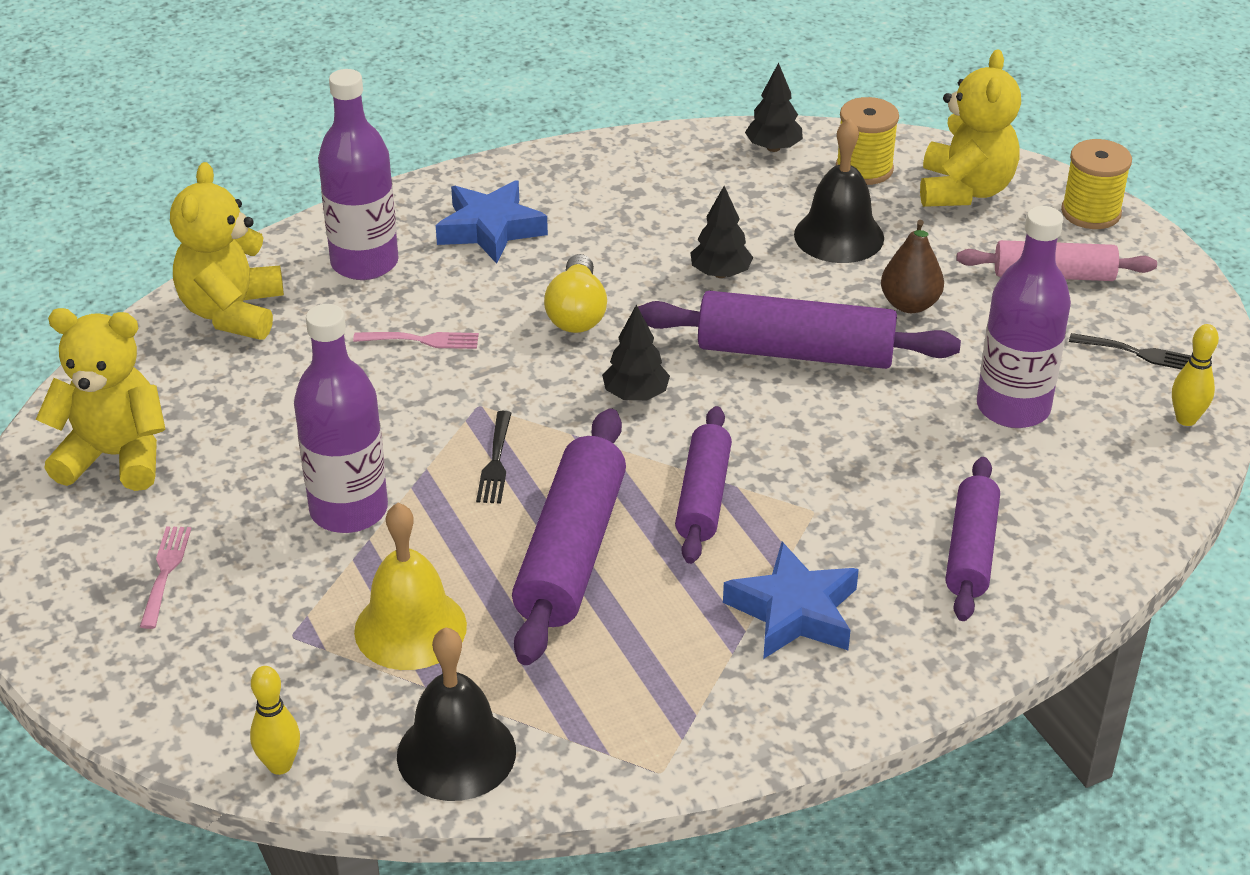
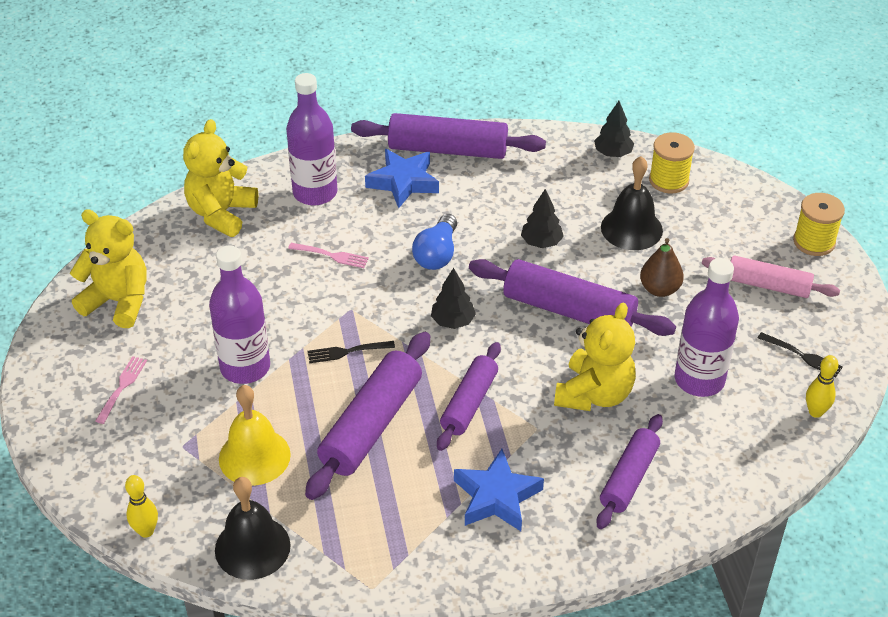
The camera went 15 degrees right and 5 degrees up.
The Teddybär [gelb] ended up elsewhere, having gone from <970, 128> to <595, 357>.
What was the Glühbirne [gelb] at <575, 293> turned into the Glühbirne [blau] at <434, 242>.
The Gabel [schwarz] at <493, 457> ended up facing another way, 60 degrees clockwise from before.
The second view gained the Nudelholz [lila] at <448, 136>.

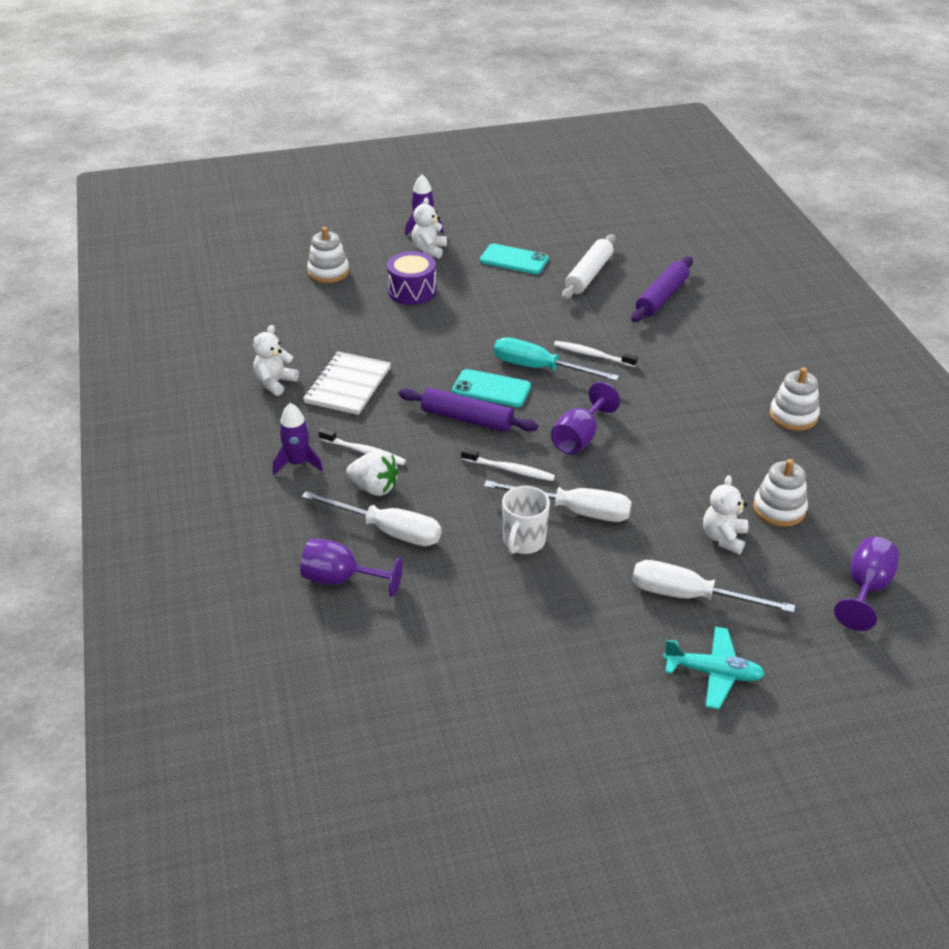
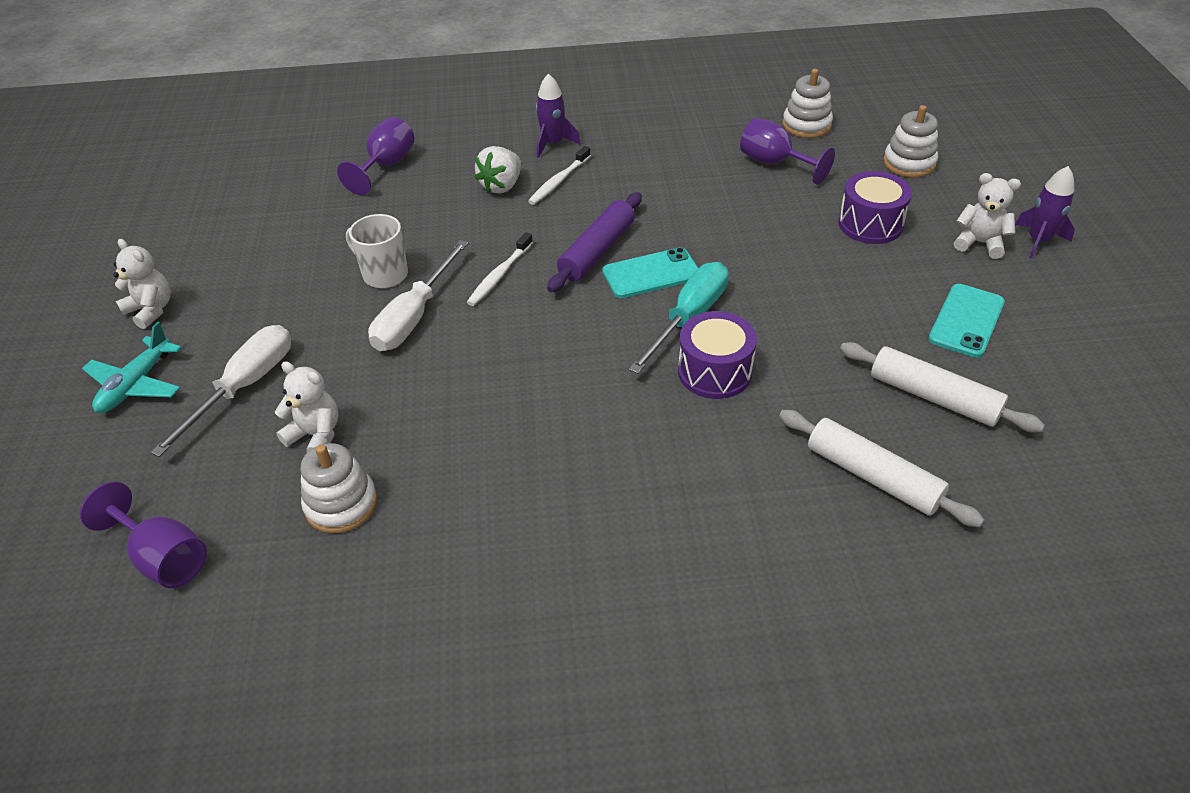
The camera went 100 degrees right and 5 degrees up.
What was the Nudelholz [lila] at <662, 289> turned into the Nudelholz [weiß] at <881, 468>.
The Teddybär [weiß] ended up elsewhere, having gone from <276, 360> to <142, 284>.
Where the Zahnbürste [weiß] stood at <596, 354>, the Trommel [lila] came to stand at <717, 355>.
The second view lost the Notizbuch [weiß] at <347, 383>.
The Stapelspielzeug [weiß] ended up elsewhere, having gone from <794, 399> to <807, 103>.
The Handy [türkis] at <491, 388> ended up facing another way, 45 degrees clockwise from before.
The Kelch [lila] ended up elsewhere, having gone from <585, 418> to <787, 151>.
The second view lost the Schraubenzieher [weiß] at <371, 518>.

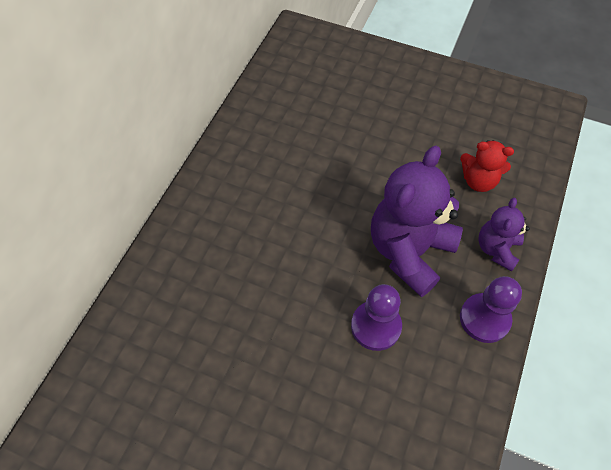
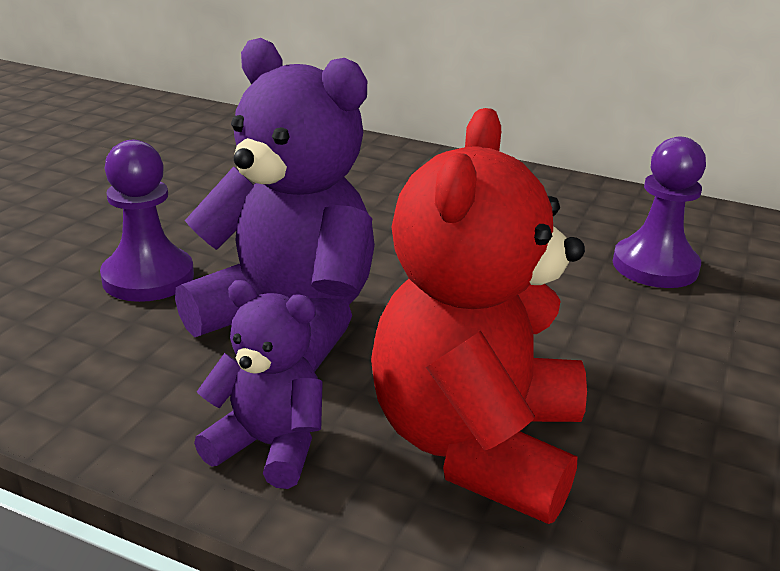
The camera went 90 degrees right and 30 degrees down.
The size of the Teddybär [rot] at <487, 166> changed by a factor of 1.88.
The Bauer [lila] ended up elsewhere, having gone from <491, 309> to <659, 212>.

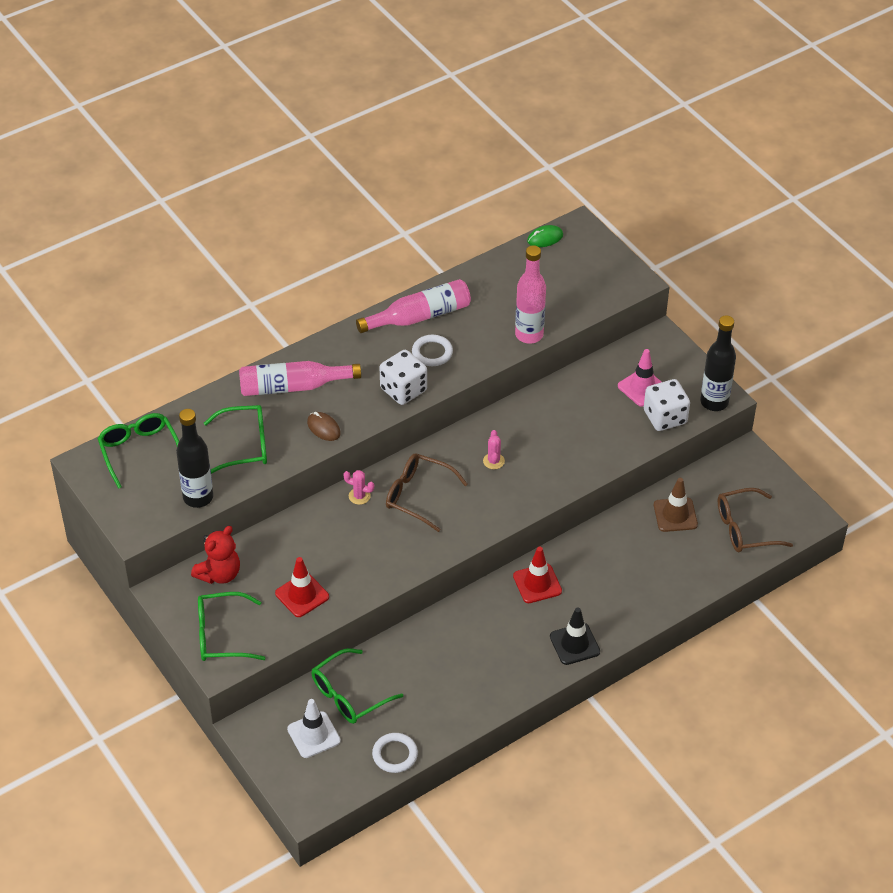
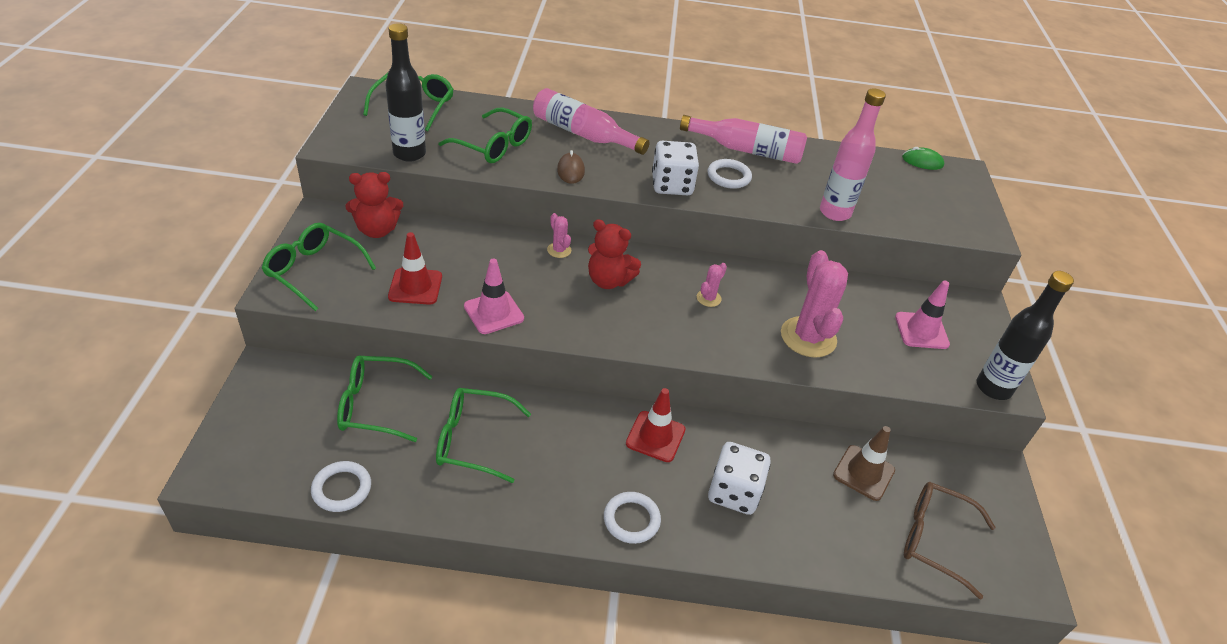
The camera went 35 degrees right and 5 degrees down.
The Spielwürfel [weiß] ended up elsewhere, having gone from <667, 405> to <739, 478>.
Where the Brille [braun] stood at <427, 492>, the Teddybär [rot] came to stand at <614, 254>.
Where the Leitkegel [schwarz] stood at <575, 636>, the Ring [weiß] came to stand at <632, 518>.
The second view lost the Leitkegel [weiß] at <314, 728>.
The second view gained the Kaktus [rosa] at <814, 304>.
The second view gained the Leitkegel [rosa] at <494, 296>.
The second view gained the Brille [grün] at <483, 435>.

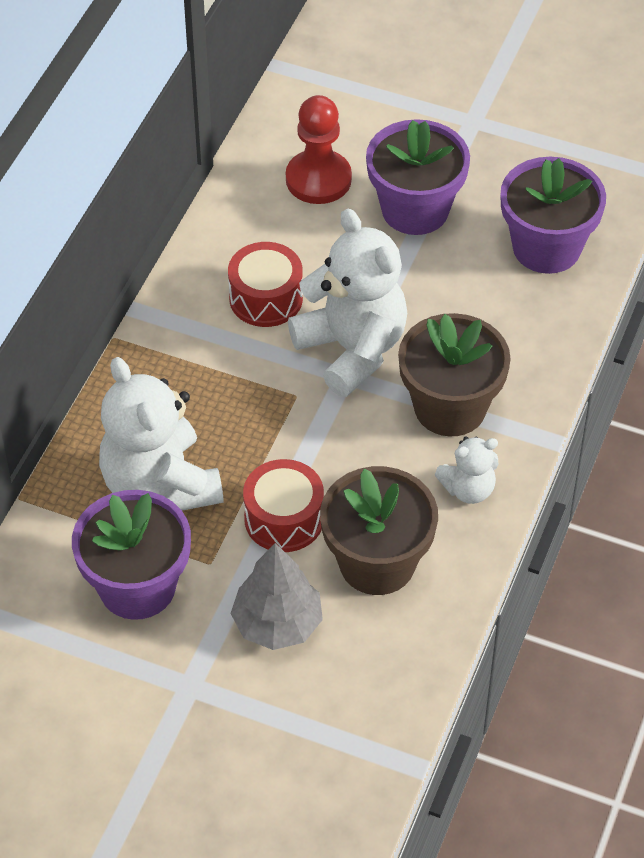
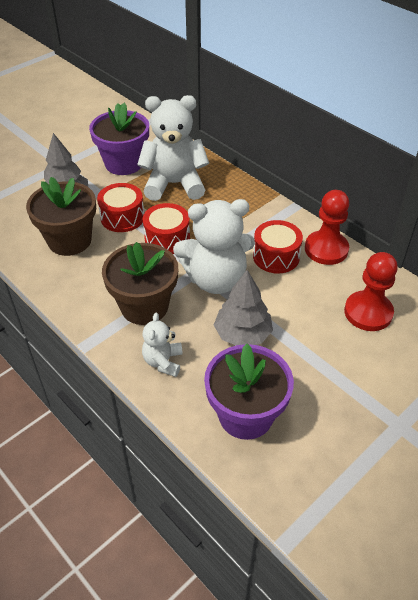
The camera went 115 degrees right and 5 degrees down.
The second view lost the Blumentopf [lila] at <418, 177>.
The Teddybär [weiß] ended up elsewhere, having gone from <466, 470> to <162, 345>.
The second view gained the Bauer [rot] at <327, 227>.
The second view gained the Trommel [rot] at <166, 228>.
The second view gained the Baum [grau] at <243, 307>.

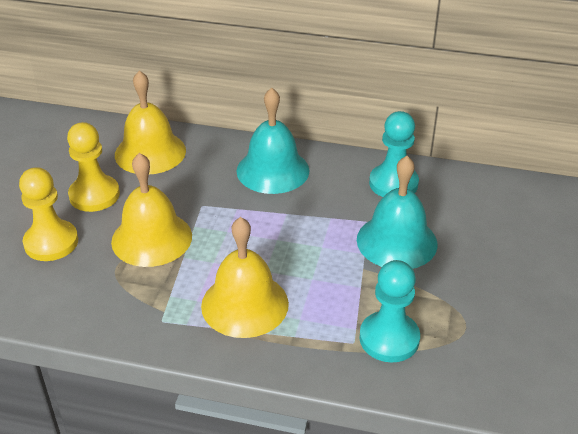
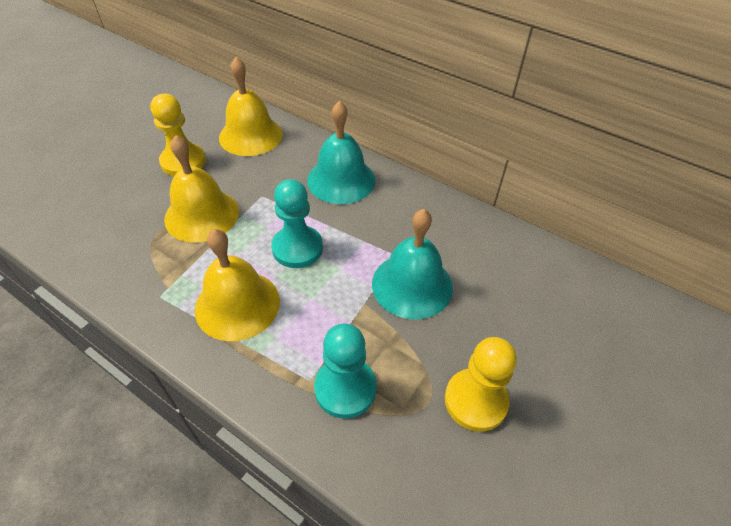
The camera went 20 degrees right and 10 degrees up.
The Bauer [türkis] ended up elsewhere, having gone from <394, 154> to <297, 223>.
The Bauer [gelb] ended up elsewhere, having gone from <48, 214> to <481, 384>.

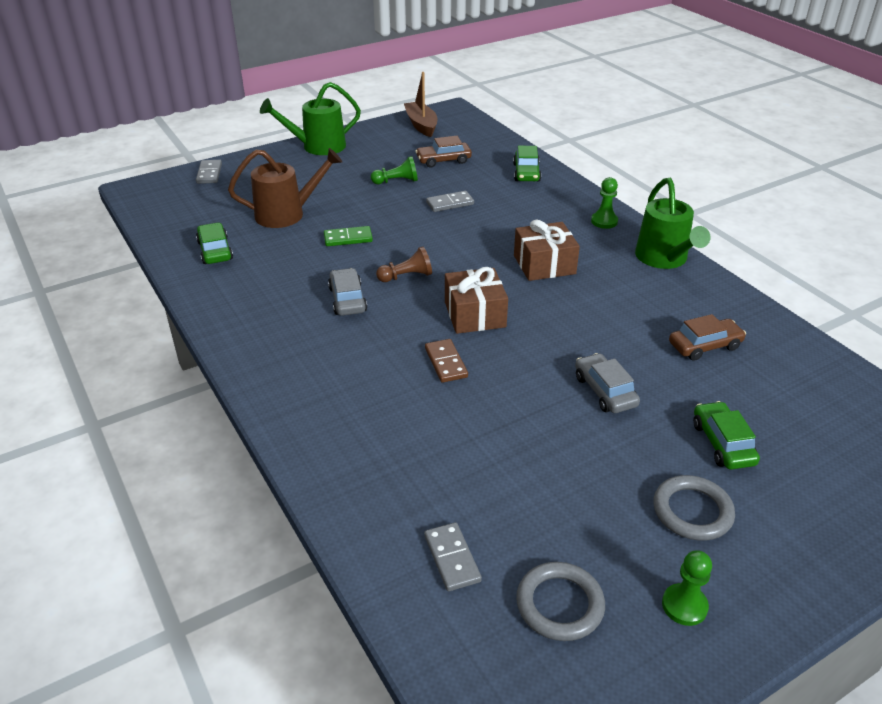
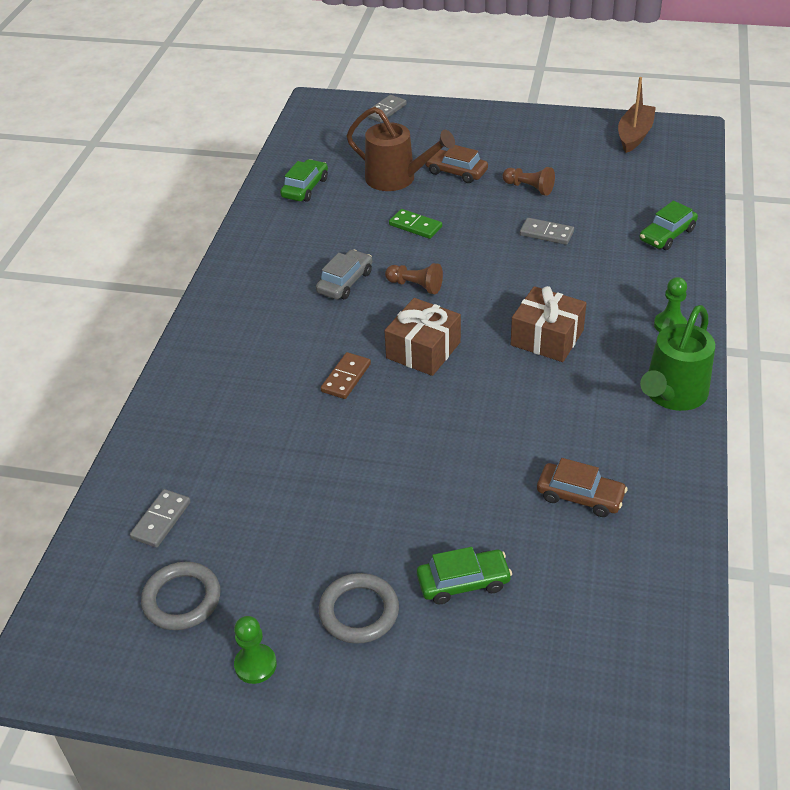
The camera went 45 degrees right and 5 degrees up.
The second view lost the Gießkanne [grün] at <310, 118>.
The Auto [braun] ended up elsewhere, having gone from <443, 152> to <456, 164>.
What was the Bauer [grün] at <394, 170> turned into the Bauer [braun] at <529, 181>.
The second view lost the Auto [grau] at <607, 383>.
The Auto [grün] at <726, 435> ended up facing another way, 45 degrees clockwise from before.

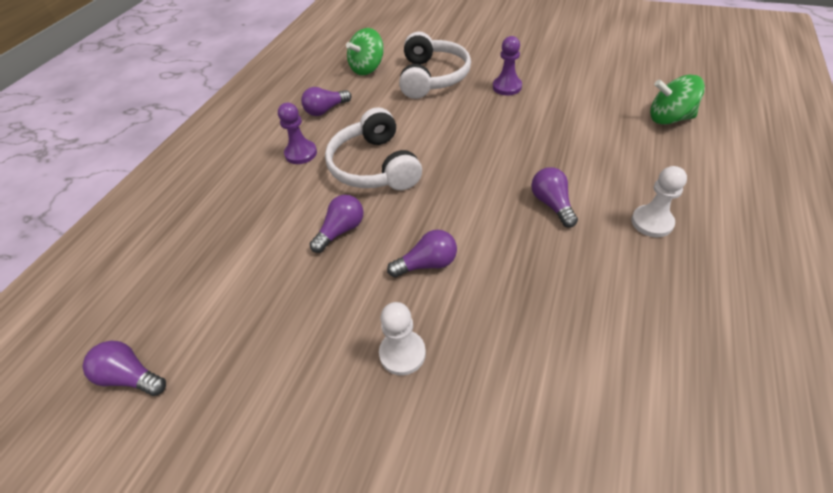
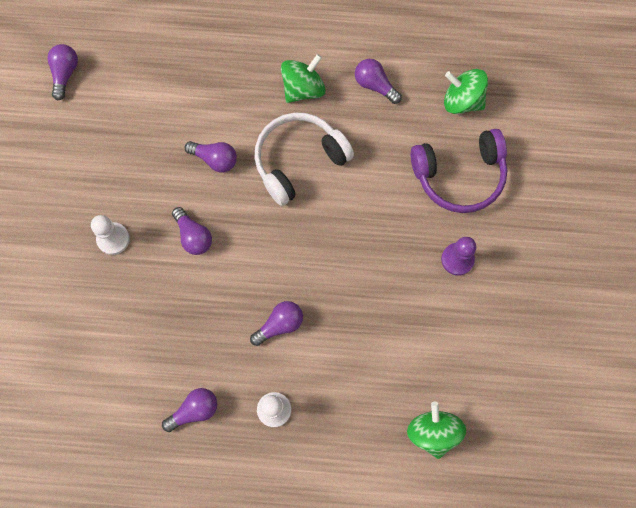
The camera went 70 degrees right and 25 degrees up.
What was the Kopfhörer [weiß] at <435, 65> turned into the Kopfhörer [lila] at <459, 171>.
Where the Bauer [lila] stood at <297, 133>, the Kreisel [grün] came to stand at <303, 78>.
The second view gained the Glühbirne [lila] at <189, 410>.

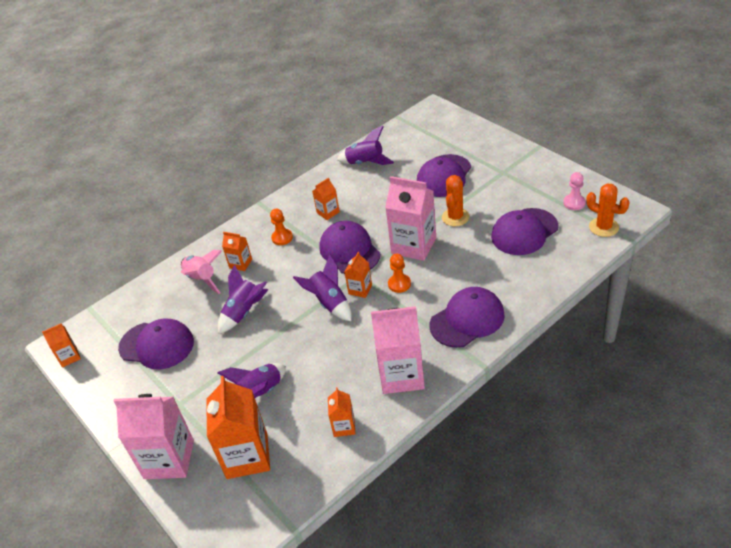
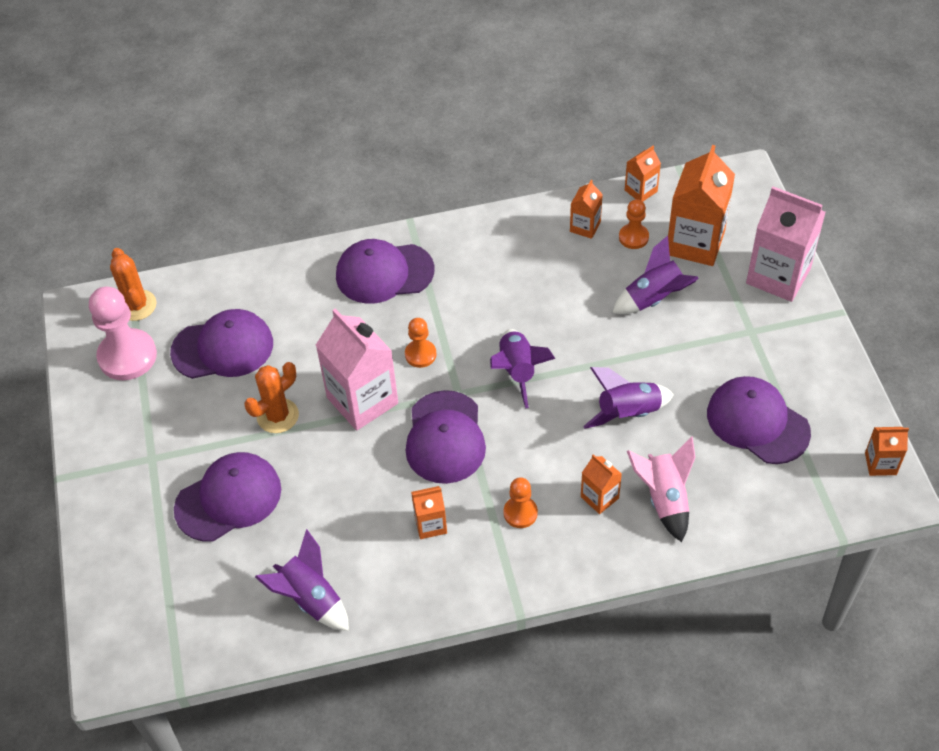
The camera went 155 degrees left and 10 degrees up.
The size of the Bauer [rosa] at <574, 191> changed by a factor of 1.86.
The Getränkekarton [orange] ended up elsewhere, having gone from <358, 275> to <643, 173>.
The second view lost the Getränkekarton [rosa] at <398, 350>.
The second view gained the Bauer [orange] at <634, 224>.

